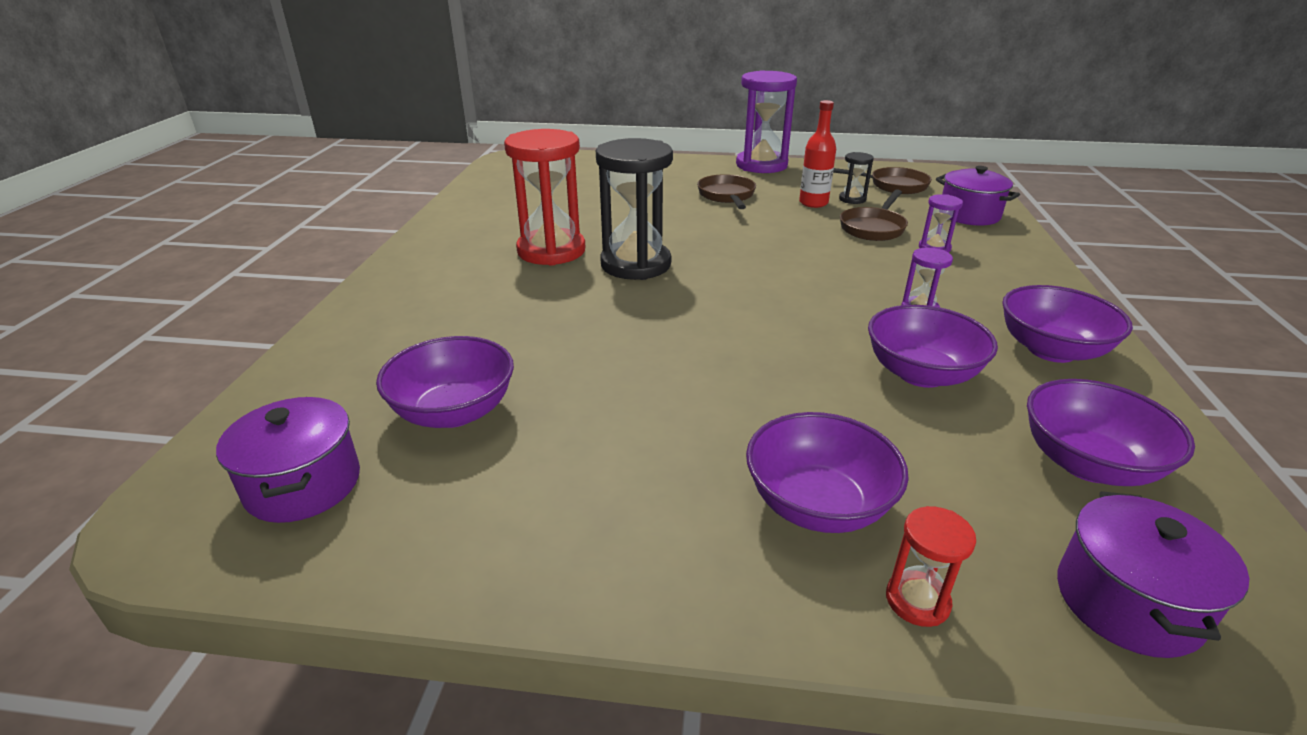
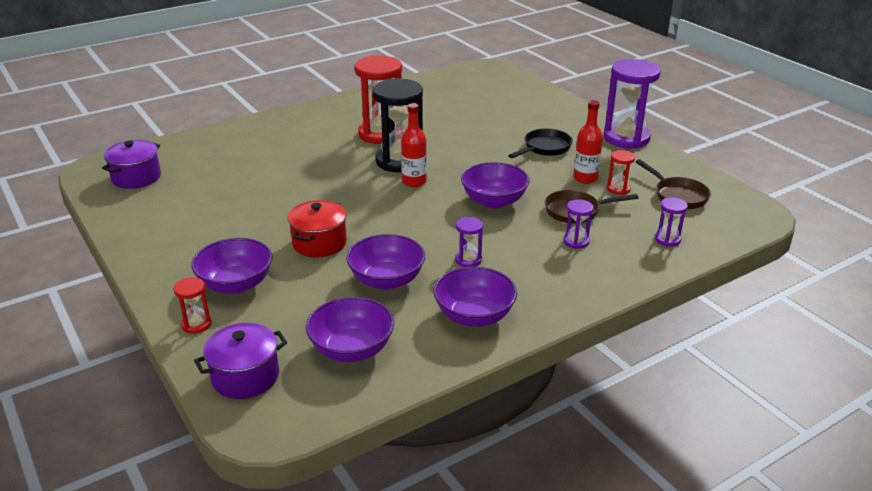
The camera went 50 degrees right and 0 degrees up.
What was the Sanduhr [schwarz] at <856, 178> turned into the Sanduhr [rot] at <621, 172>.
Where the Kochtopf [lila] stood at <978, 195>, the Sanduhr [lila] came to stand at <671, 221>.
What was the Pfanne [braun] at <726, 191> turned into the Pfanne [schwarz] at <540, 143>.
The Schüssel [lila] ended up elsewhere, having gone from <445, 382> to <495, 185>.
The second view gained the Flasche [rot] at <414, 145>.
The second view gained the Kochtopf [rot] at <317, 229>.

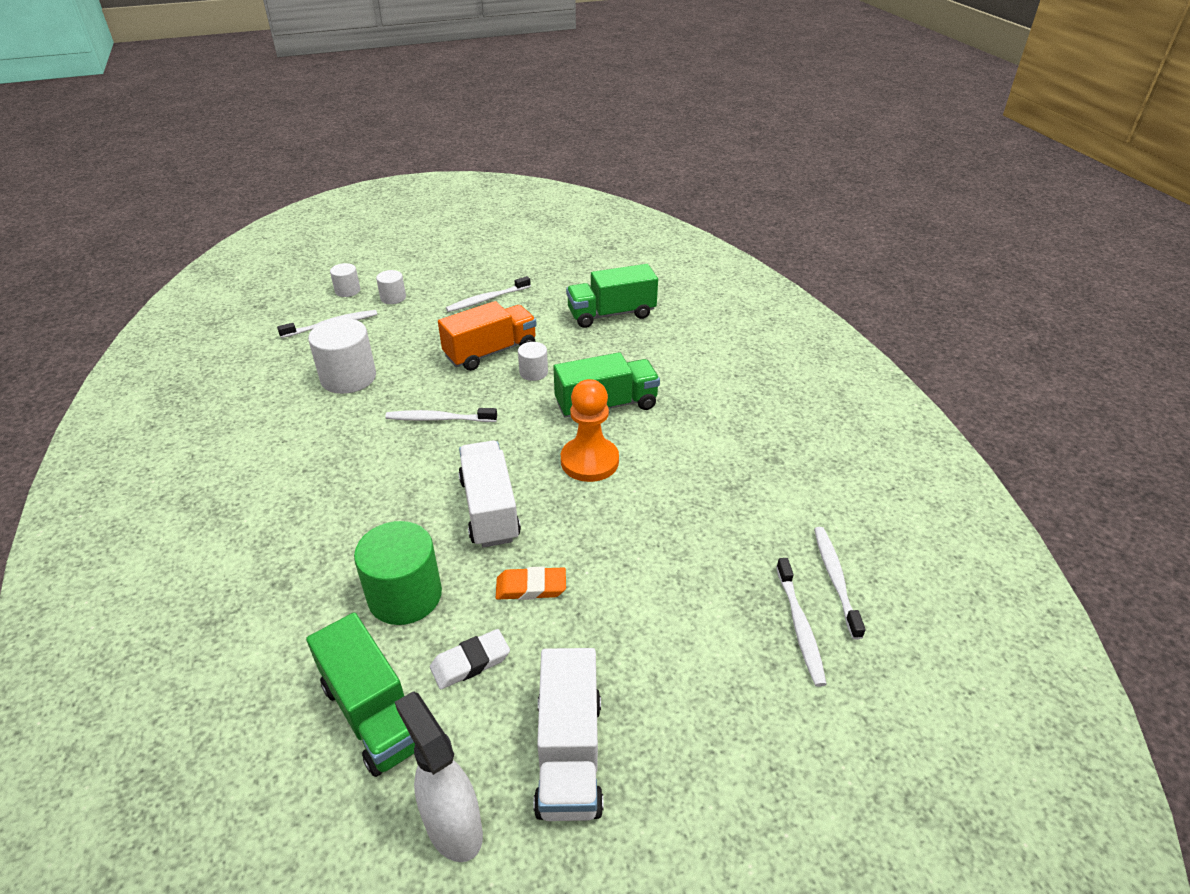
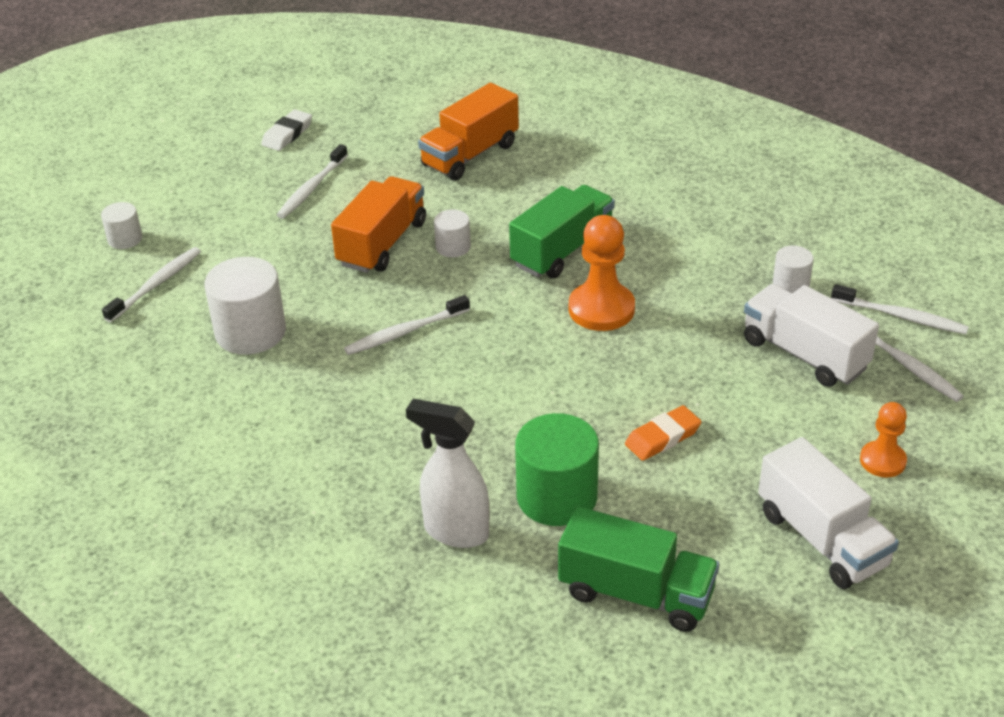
The camera went 30 degrees left and 0 degrees up.
What was the Lastwagen [grün] at <612, 296> turned into the Lastwagen [orange] at <468, 132>.
The Vollzylinder [weiß] ended up elsewhere, having gone from <391, 287> to <793, 269>.
The Lastwagen [weiß] ended up elsewhere, having gone from <489, 494> to <811, 335>.
The Zahnbürste [weiß] at <840, 583> ended up facing another way, 150 degrees clockwise from before.
The Radiergummi [weiß] ended up elsewhere, having gone from <470, 659> to <286, 130>.
The Sprühflasche [weiß] ended up elsewhere, having gone from <439, 776> to <448, 473>.
The second view gained the Bauer [orange] at <883, 439>.

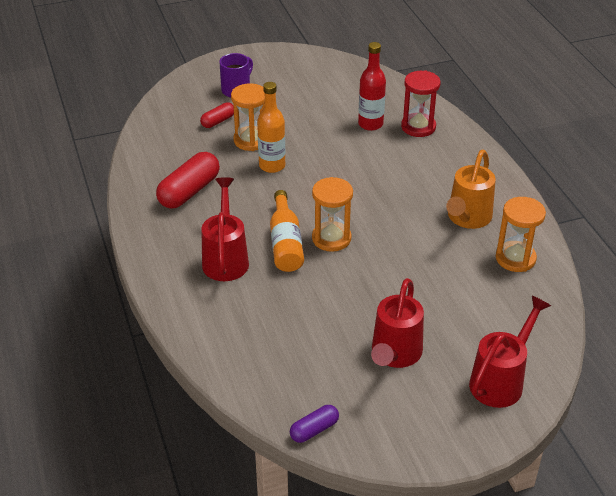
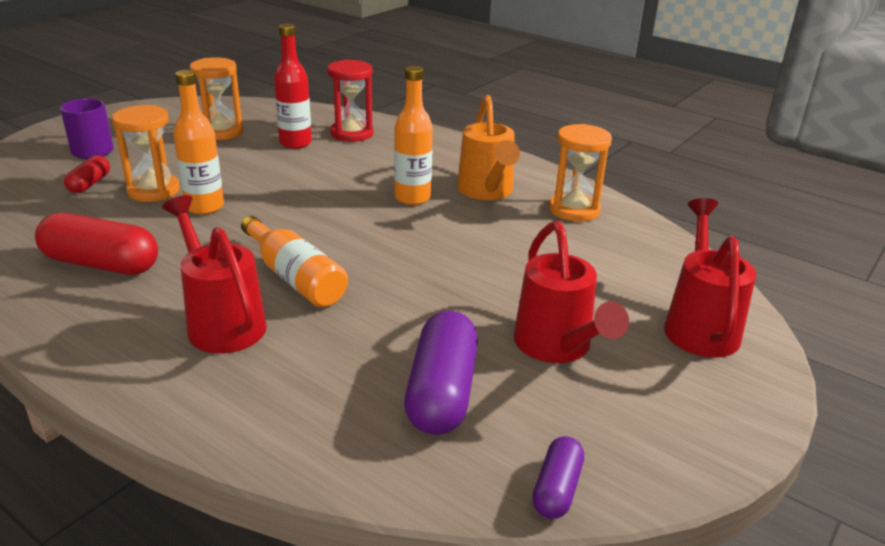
The camera went 35 degrees left and 10 degrees down.
The Kapsel [rot] at <188, 180> ended up facing another way, 75 degrees counterclockwise from before.
The Sanduhr [orange] ended up elsewhere, having gone from <332, 214> to <216, 98>.
The second view gained the Flasche [orange] at <413, 135>.
The second view gained the Kapsel [lila] at <441, 373>.

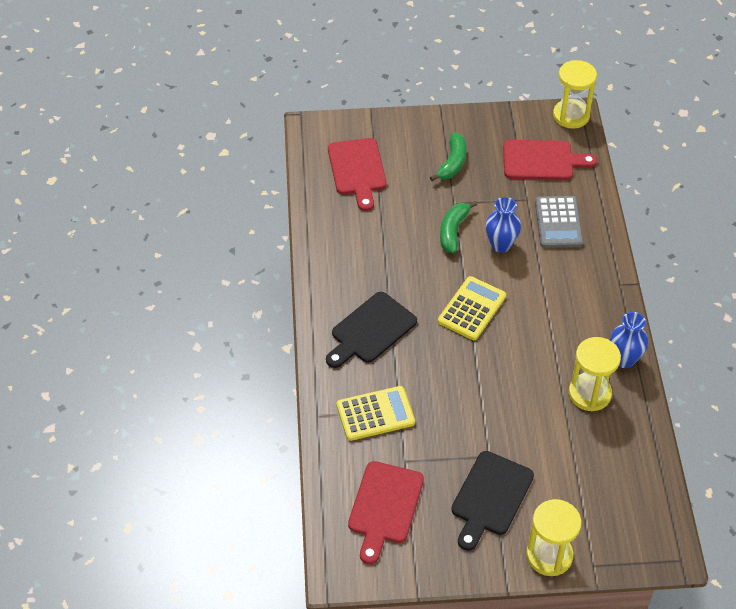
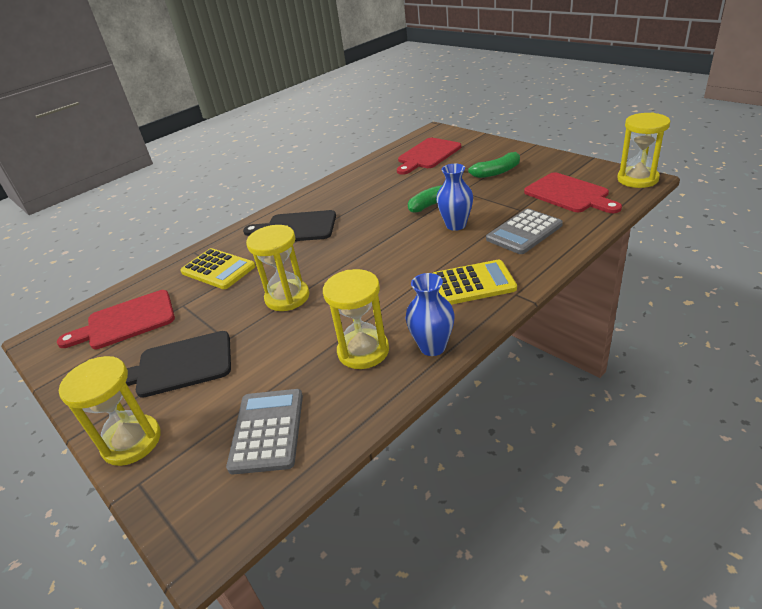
The camera went 55 degrees right and 15 degrees down.
The Taschenrechner [gelb] ended up elsewhere, having gone from <472, 308> to <475, 282>.
The second view gained the Sanduhr [gelb] at <277, 268>.
The second view gained the Taschenrechner [grau] at <264, 431>.

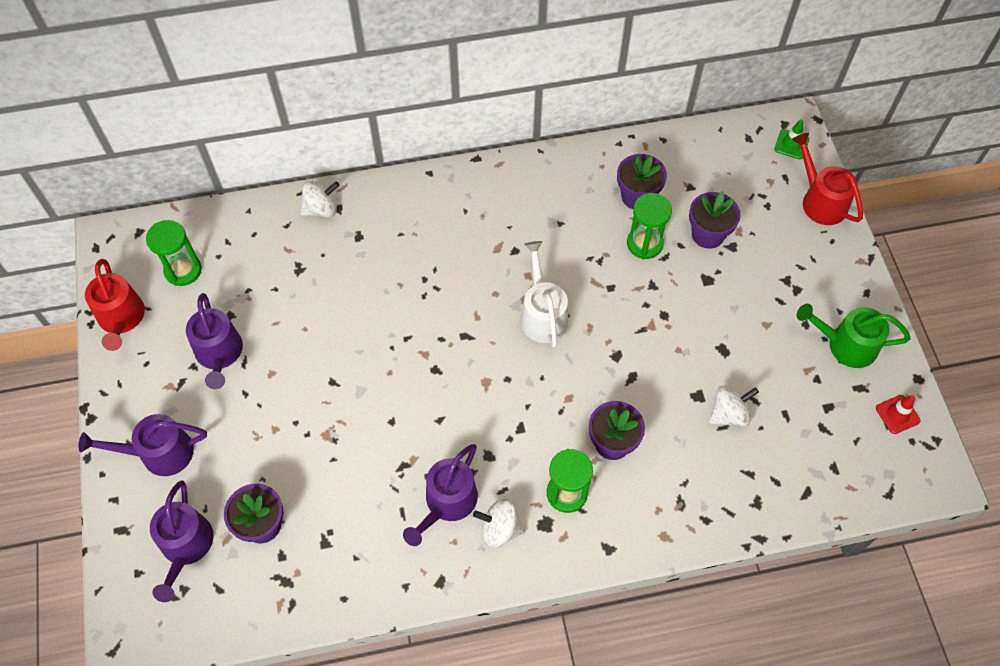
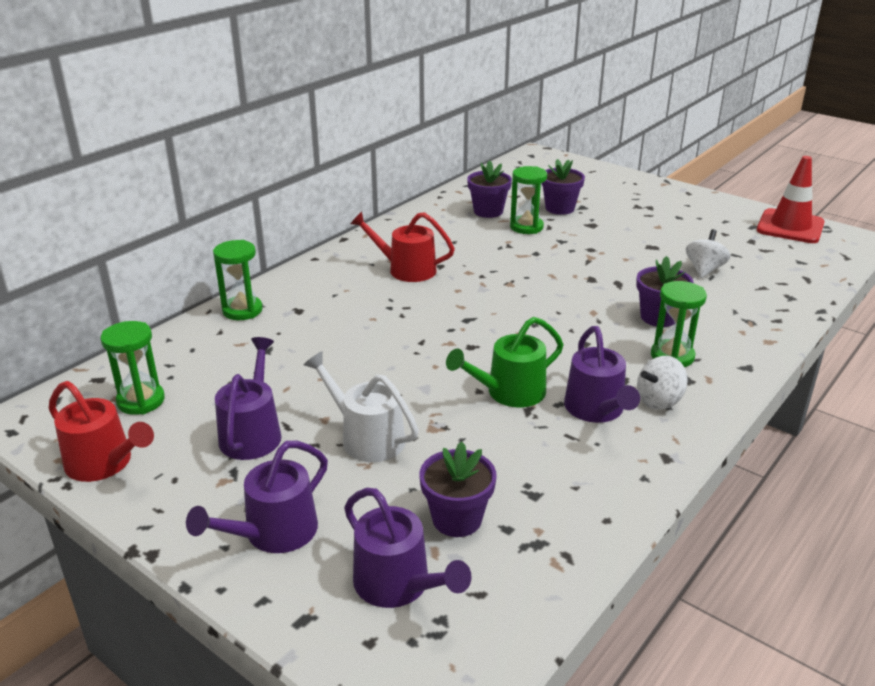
The camera went 40 degrees left and 30 degrees down.
The second view lost the Leitkegel [grün] at <791, 139>.
The Gießkanne [rot] ended up elsewhere, having gone from <827, 179> to <402, 246>.
Where the Kreisel [weiß] stood at <320, 199>, the Sanduhr [grün] came to stand at <238, 280>.
The Gießkanne [weiß] ended up elsewhere, having gone from <544, 294> to <361, 406>.
The Gießkanne [lila] at <214, 341> ended up facing another way, 120 degrees counterclockwise from before.
The Gießkanne [grün] ended up elsewhere, having gone from <853, 336> to <504, 362>.
The size of the Leitkegel [rot] at <898, 414> changed by a factor of 2.04.

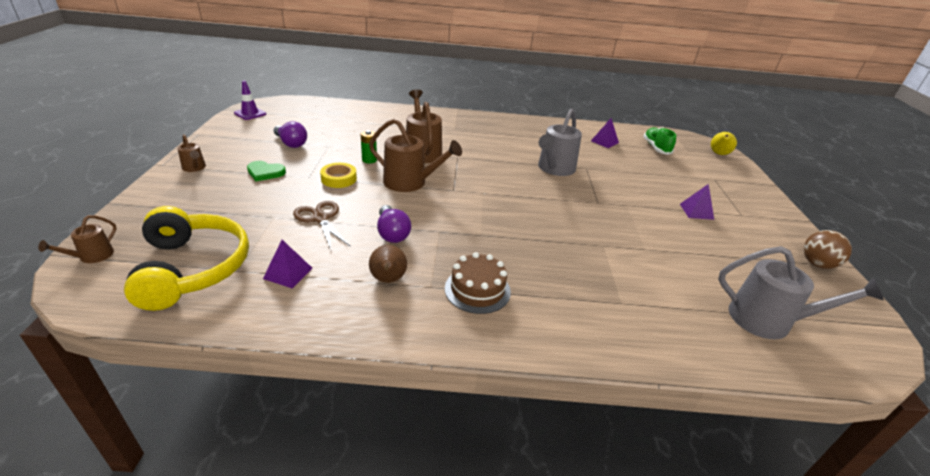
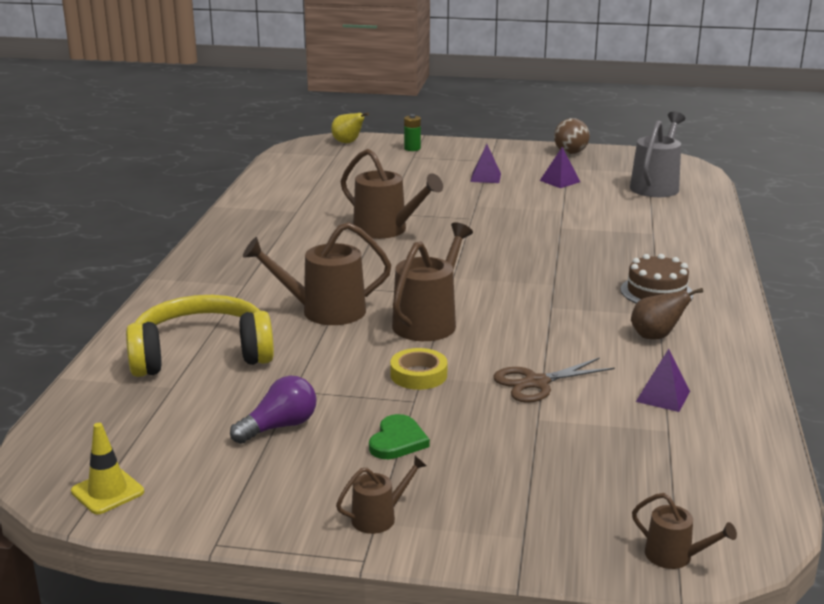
The camera went 80 degrees left and 10 degrees down.
What was the Leitkegel [lila] at <250, 100> turned into the Leitkegel [gelb] at <107, 468>.
What was the Gießkanne [grau] at <560, 142> turned into the Gießkanne [braun] at <392, 194>.
The Pyramide [lila] ended up elsewhere, having gone from <605, 133> to <560, 167>.
The second view lost the Schuh [grün] at <659, 141>.
The Batterie [grün] ended up elsewhere, having gone from <369, 146> to <412, 132>.
The second view lost the Glühbirne [lila] at <394, 224>.
The Kopfhörer [gelb] ended up elsewhere, having gone from <186, 258> to <200, 336>.

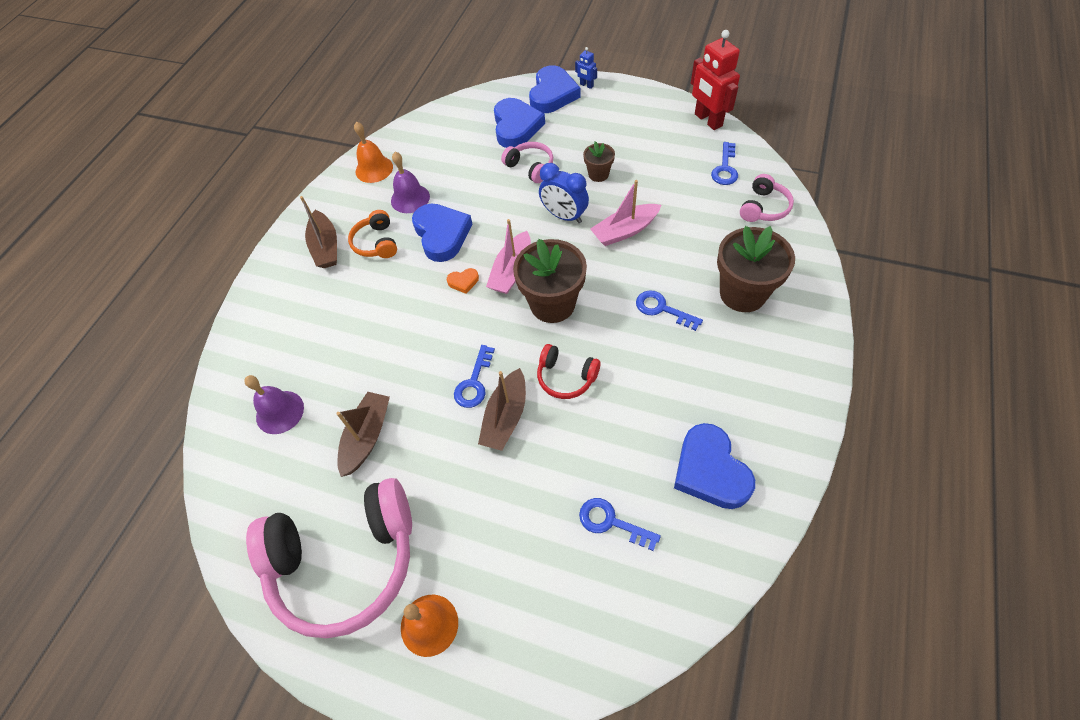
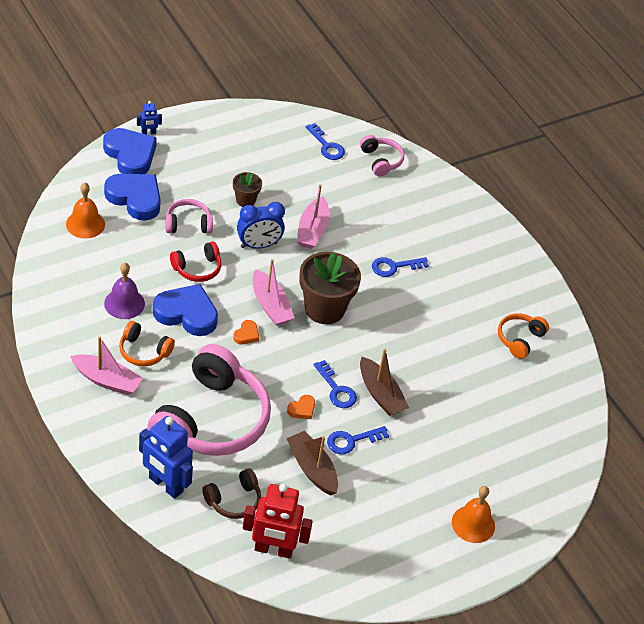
The camera went 60 degrees left and 10 degrees down.
The Roboter [rot] ended up elsewhere, having gone from <715, 80> to <278, 521>.
The Glocke [orange] ended up elsewhere, having gone from <373, 152> to <85, 210>.
What was the Boot [braun] at <318, 232> turned into the Boot [rosa] at <106, 365>.
The second view lost the Blumentopf [braun] at <756, 269>.
The Kopfhörer [rot] ended up elsewhere, having gone from <569, 371> to <195, 261>.
Where the Glocke [lila] stood at <274, 404>, the Kopfhörer [braun] came to stand at <231, 493>.
Where the Herz [blau] stood at <714, 466>, the Kopfhörer [orange] came to stand at <523, 336>.
The Kopfhörer [rosa] ended up elsewhere, having gone from <329, 558> to <209, 400>.
The Schlüssel [blau] ended up elsewhere, having gone from <620, 524> to <358, 440>.
The second view gained the Herz [orange] at <301, 407>.
The second view gained the Roboter [blau] at <166, 457>.

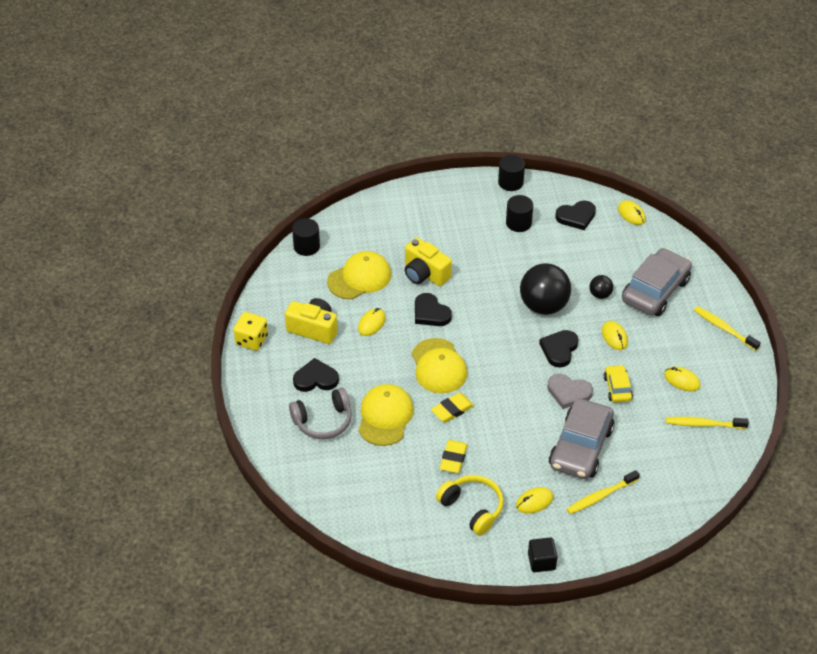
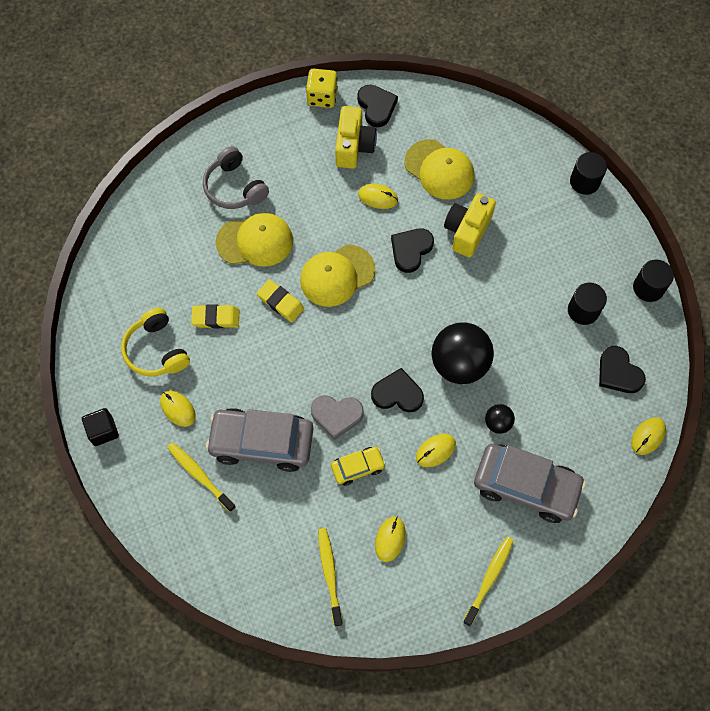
The camera went 75 degrees right and 20 degrees up.
The Vollzylinder [schwarz] ended up elsewhere, having gone from <306, 237> to <588, 173>.
The Herz [schwarz] ended up elsewhere, having gone from <316, 375> to <377, 106>.
The Herz [grau] at <570, 391> ended up facing another way, 90 degrees counterclockwise from before.
The Kopfhörer [gelb] at <470, 505> ended up facing another way, 120 degrees clockwise from before.

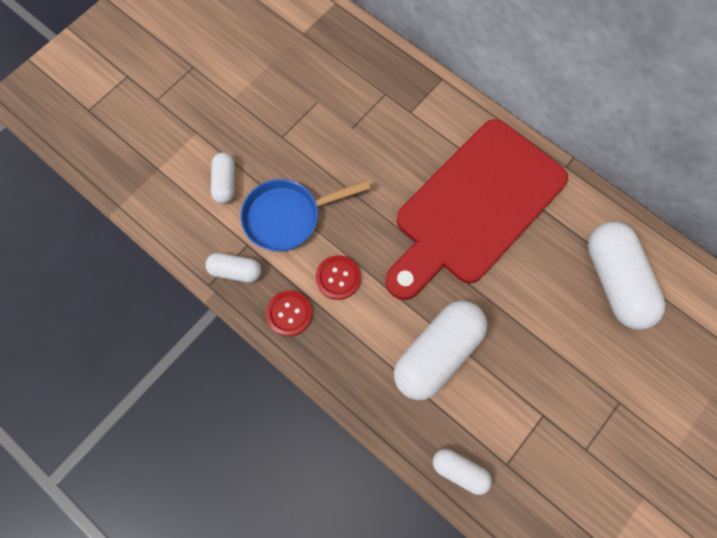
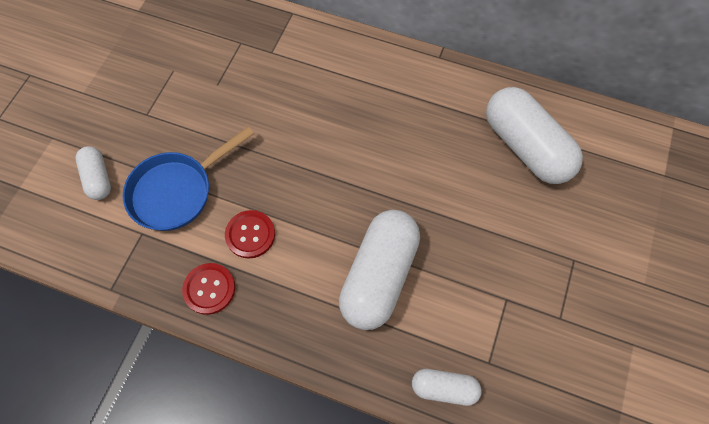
The camera went 20 degrees left and 5 degrees down.
The second view lost the Schneidebrett [rot] at <476, 209>.
The second view lost the Kapsel [weiß] at <233, 268>.

